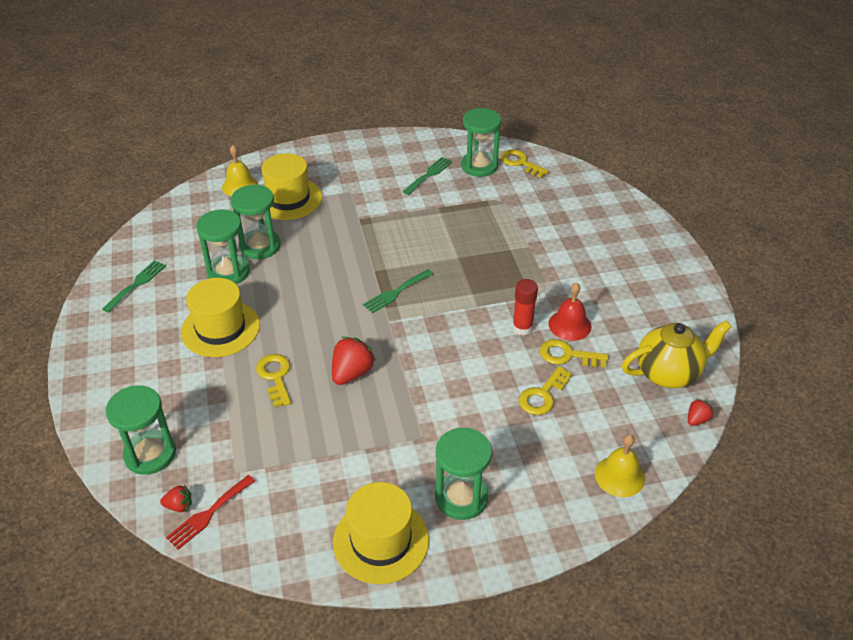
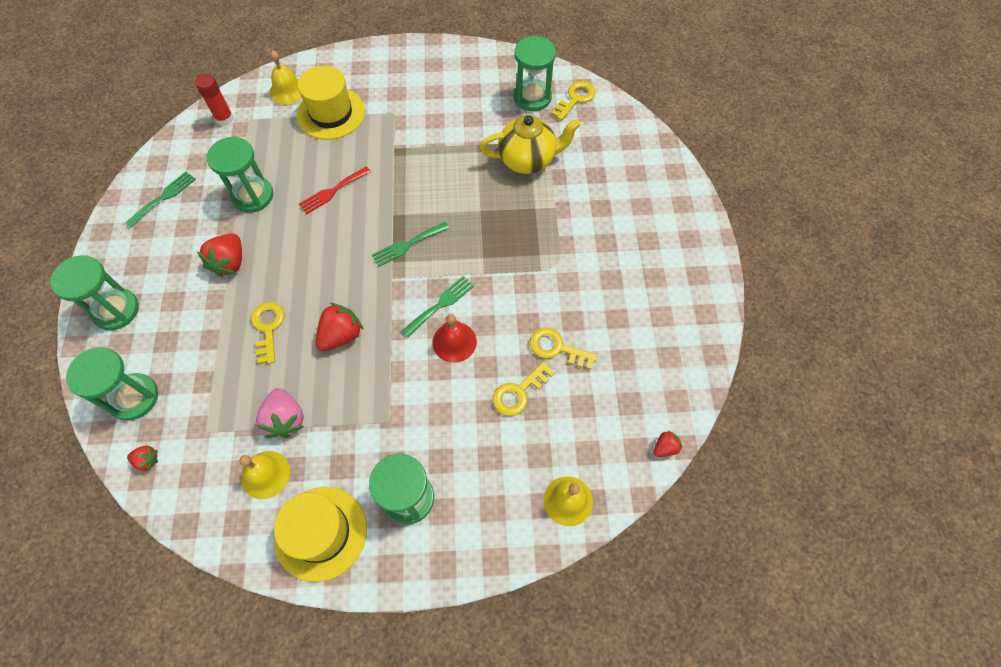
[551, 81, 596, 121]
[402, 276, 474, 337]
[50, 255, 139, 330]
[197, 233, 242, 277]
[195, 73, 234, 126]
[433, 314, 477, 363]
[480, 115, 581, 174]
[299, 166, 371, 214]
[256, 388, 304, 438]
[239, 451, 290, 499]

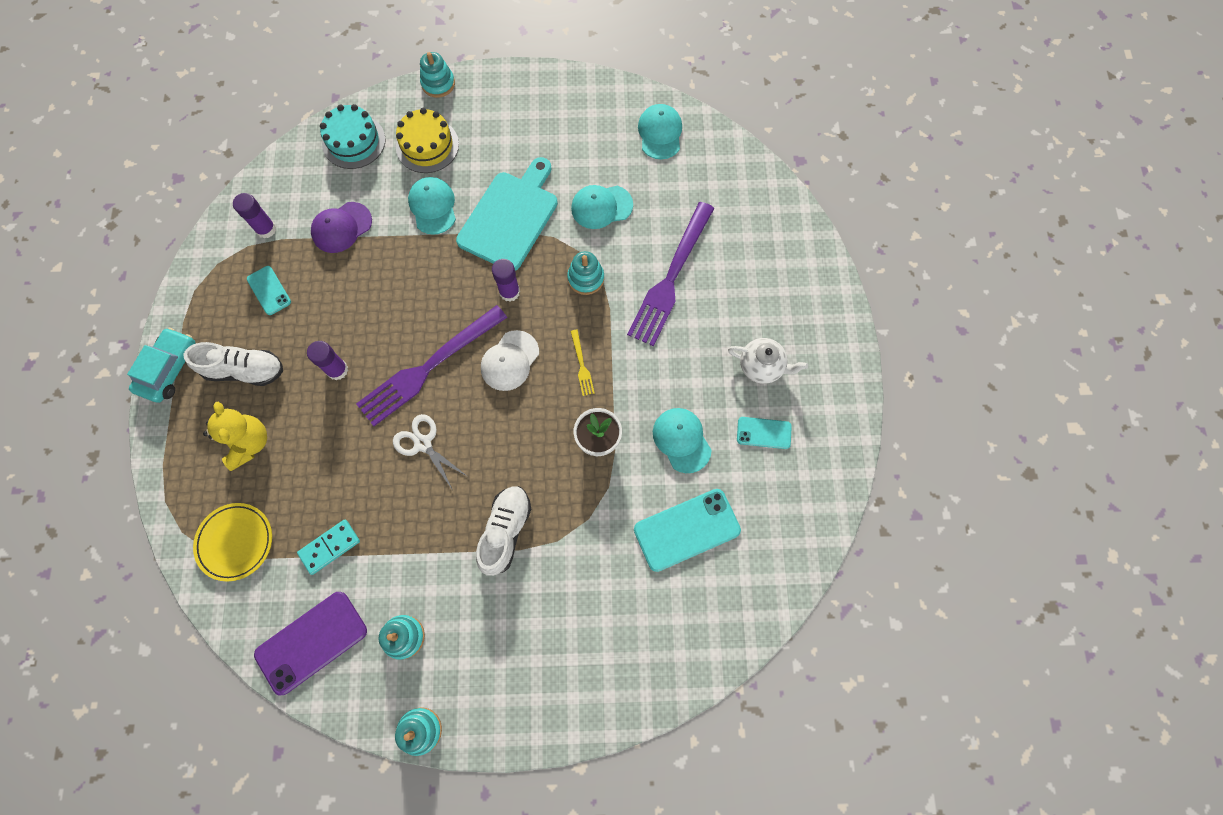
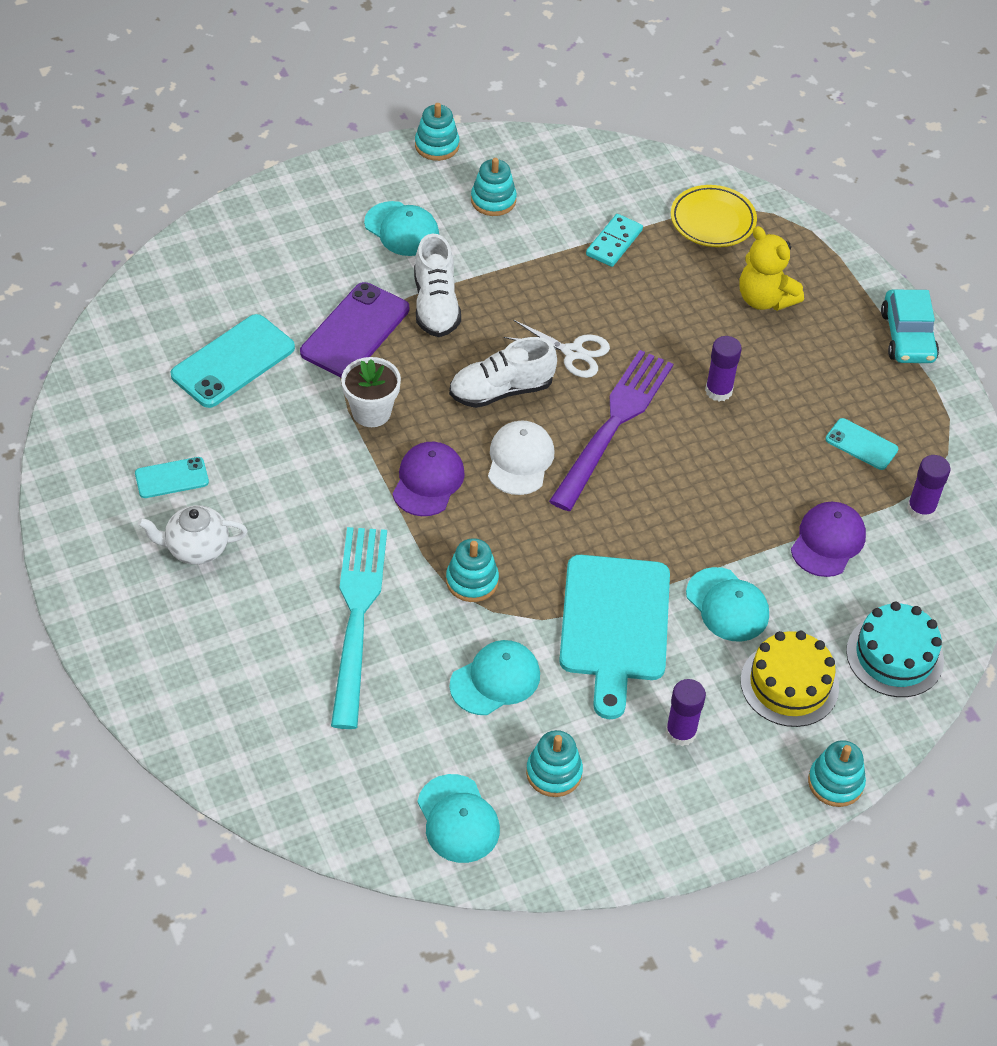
[331, 527, 387, 729]
[666, 679, 706, 746]
[392, 442, 465, 516]
[449, 337, 557, 408]
[364, 201, 439, 256]
[300, 282, 409, 377]
[526, 730, 583, 797]

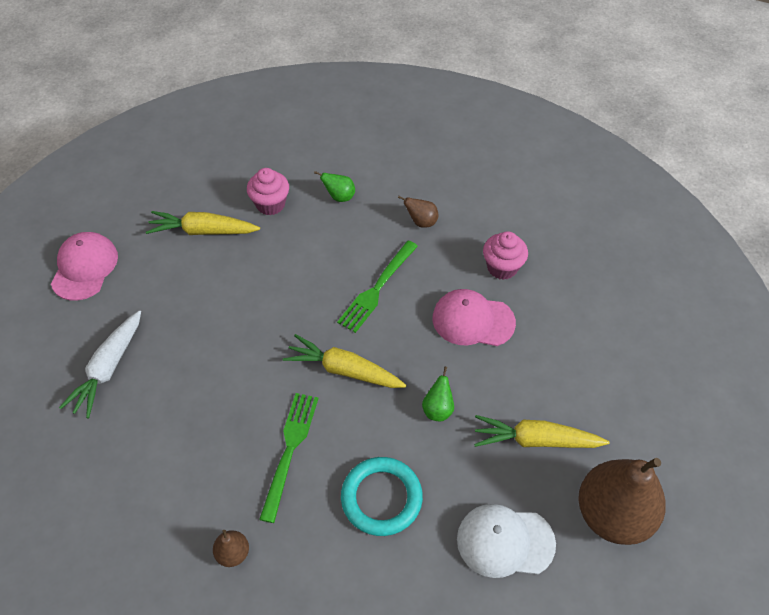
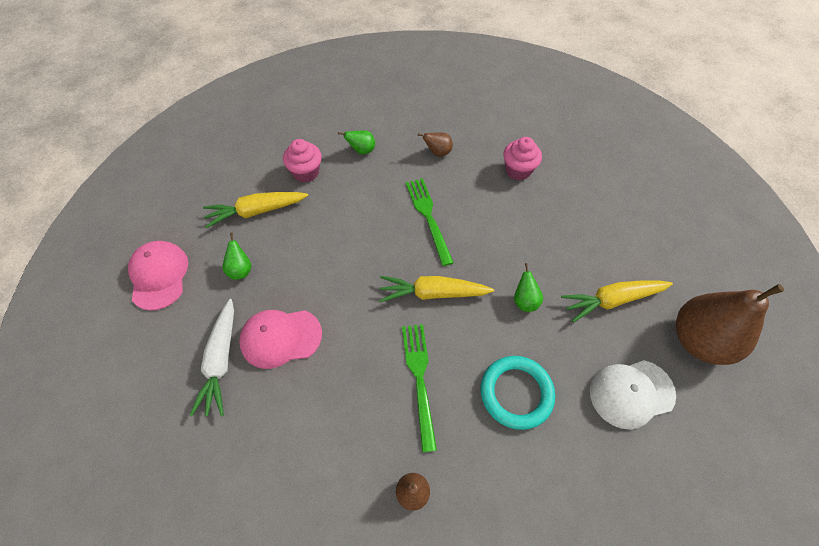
[406, 178, 454, 266]
[239, 310, 322, 369]
[222, 233, 252, 280]

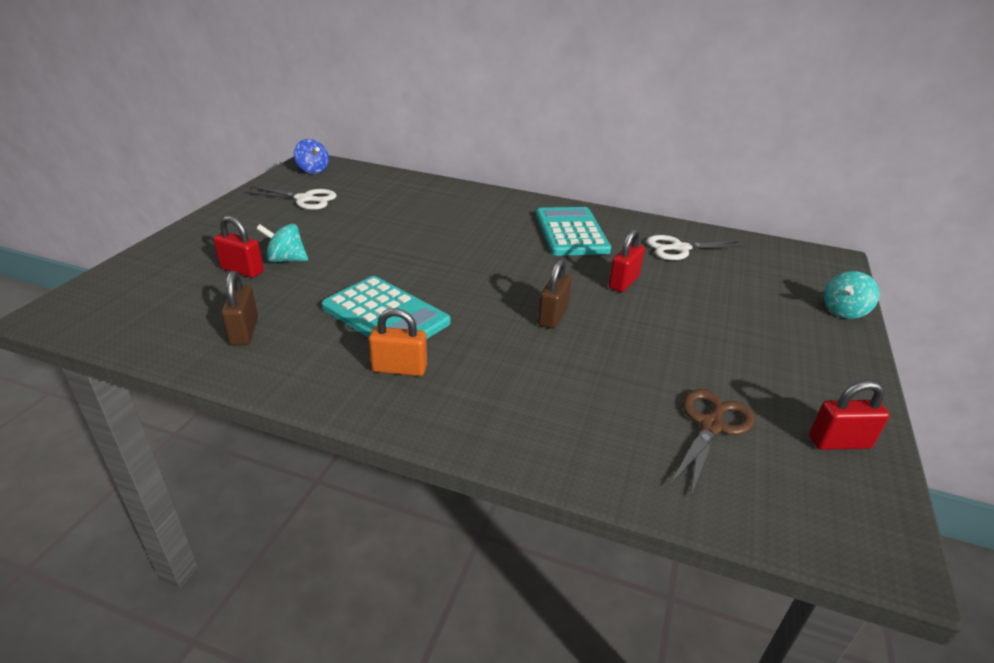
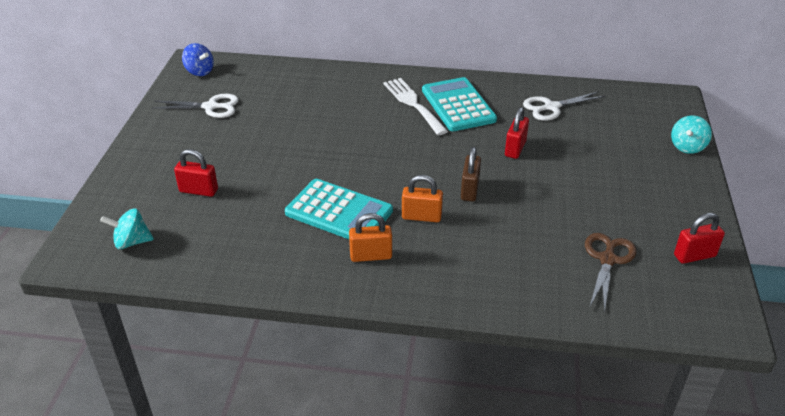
[100, 208, 154, 249]
[221, 271, 258, 346] (first image)
[383, 78, 448, 135]
[402, 175, 443, 222]

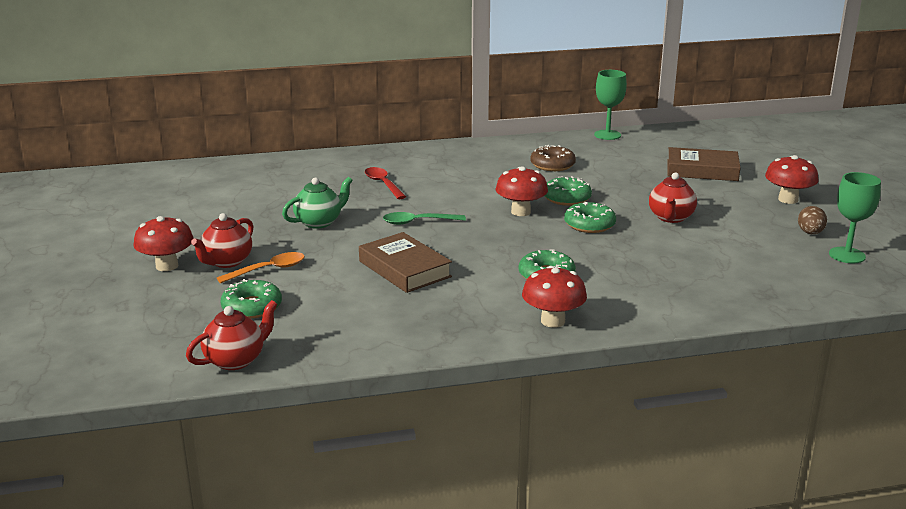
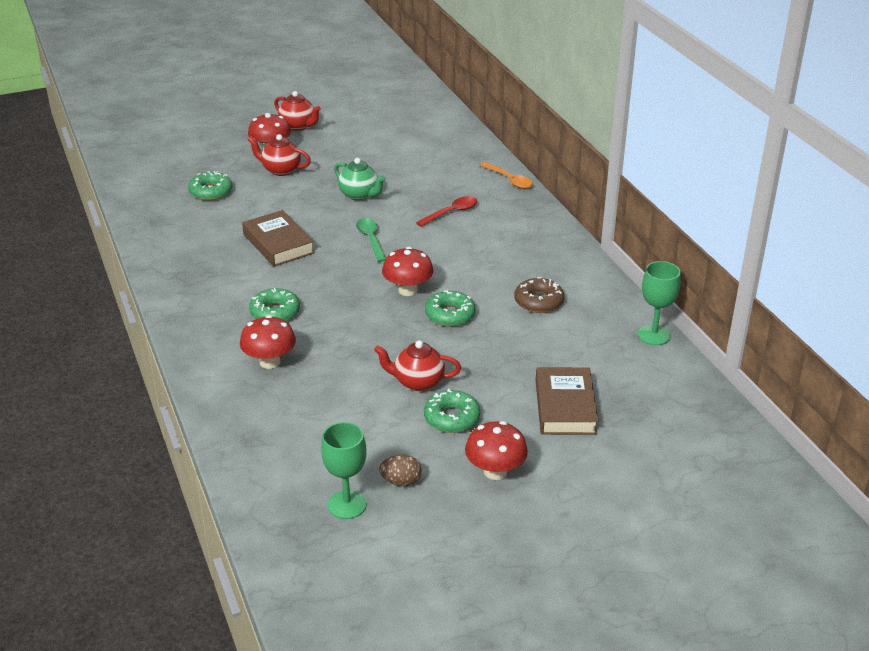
[424, 388, 480, 433]
[242, 210, 315, 266]
[480, 162, 533, 189]
[240, 315, 296, 369]
[274, 91, 321, 131]

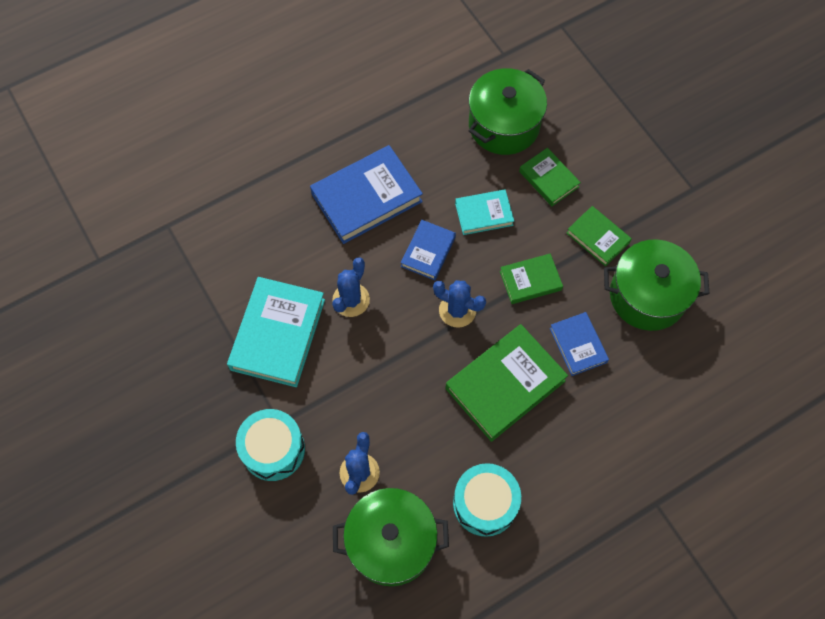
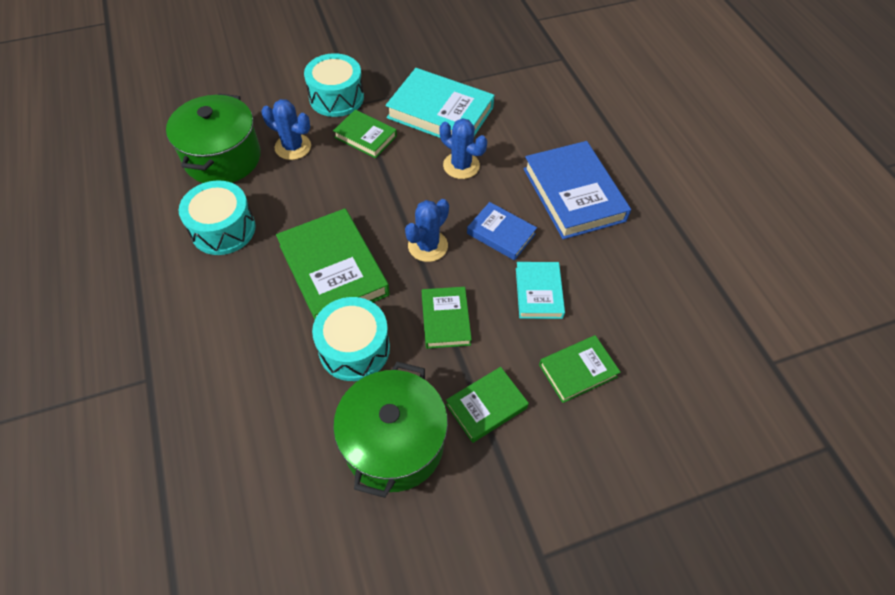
[469, 68, 547, 155] (first image)
[312, 297, 390, 381]
[333, 110, 397, 158]

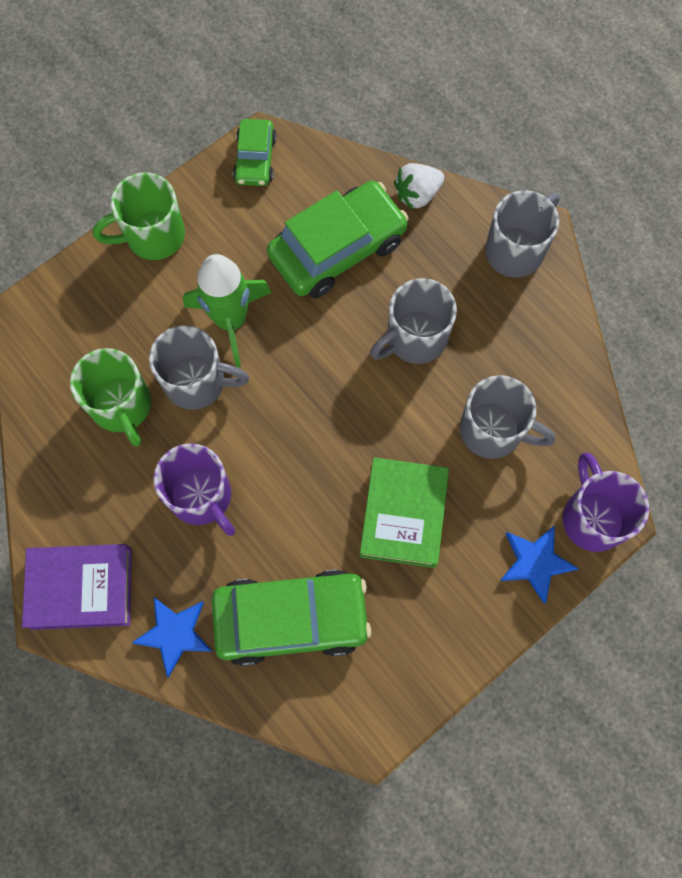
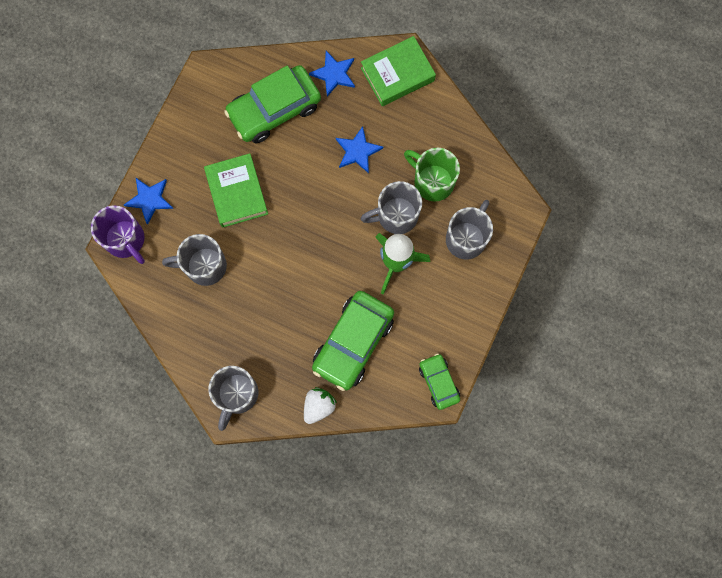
[93, 173, 185, 260] (first image)
[446, 200, 493, 260]
[336, 126, 383, 173]
[361, 36, 436, 106]

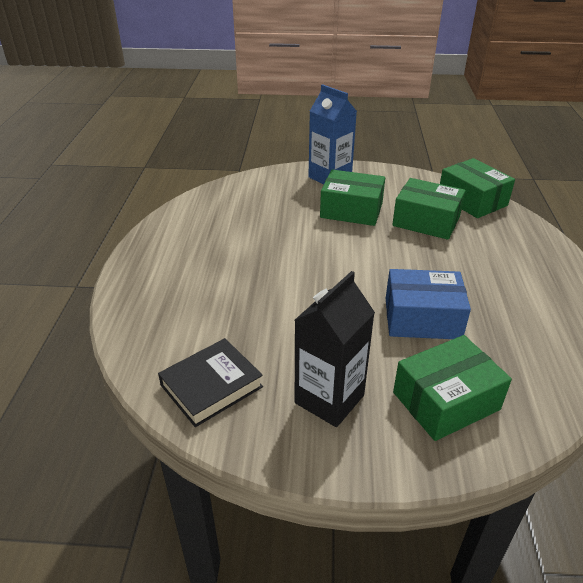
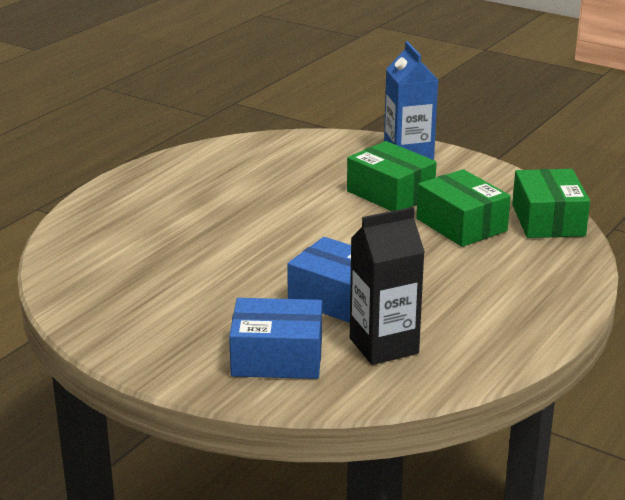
[350, 207, 425, 365]
[229, 298, 322, 379]
[158, 338, 263, 427] (first image)

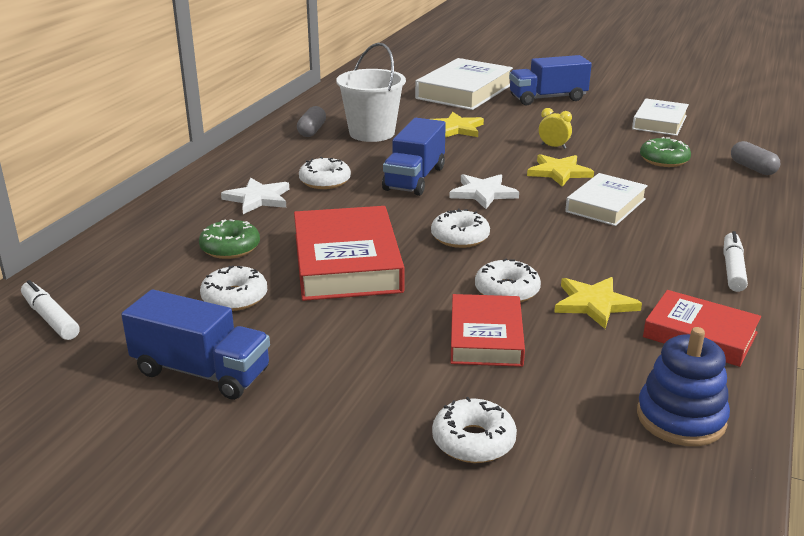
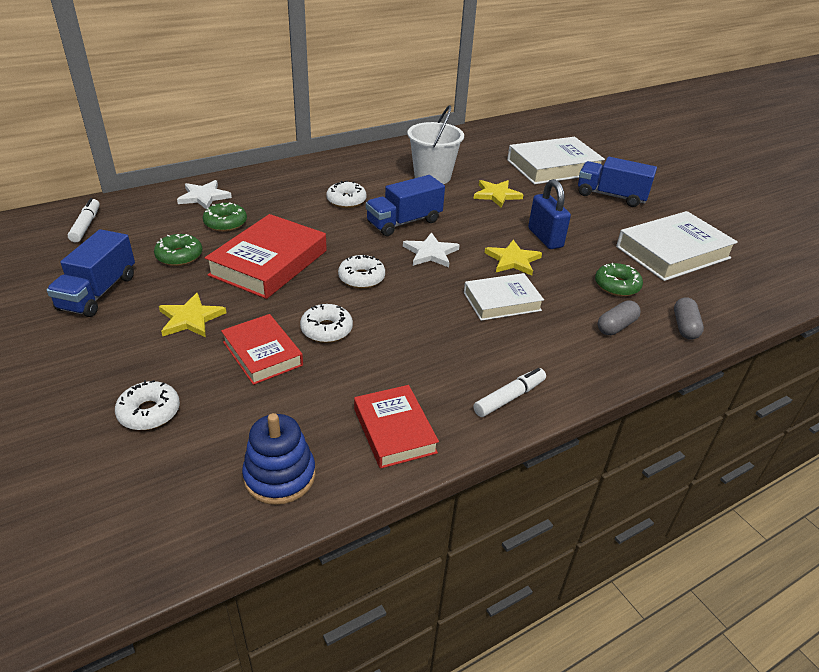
[616, 211, 738, 281]
[598, 300, 641, 335]
[528, 179, 571, 249]
[177, 180, 232, 210]
[154, 234, 202, 266]
[159, 293, 227, 337]
[46, 229, 135, 317]
[221, 314, 303, 385]

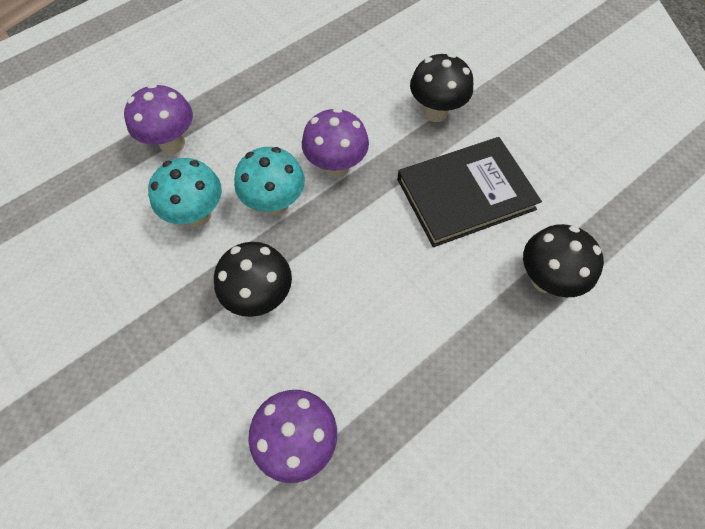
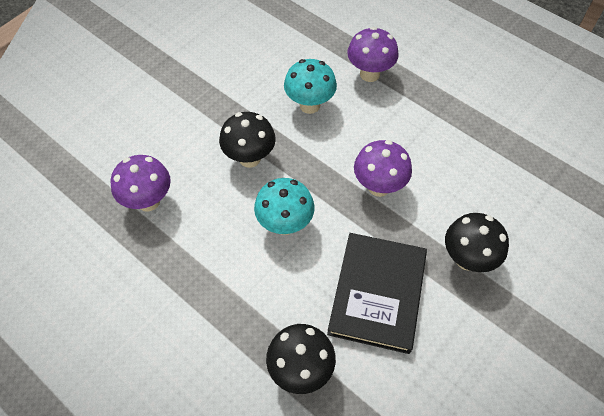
[327, 233, 427, 354]
[254, 178, 315, 235]

